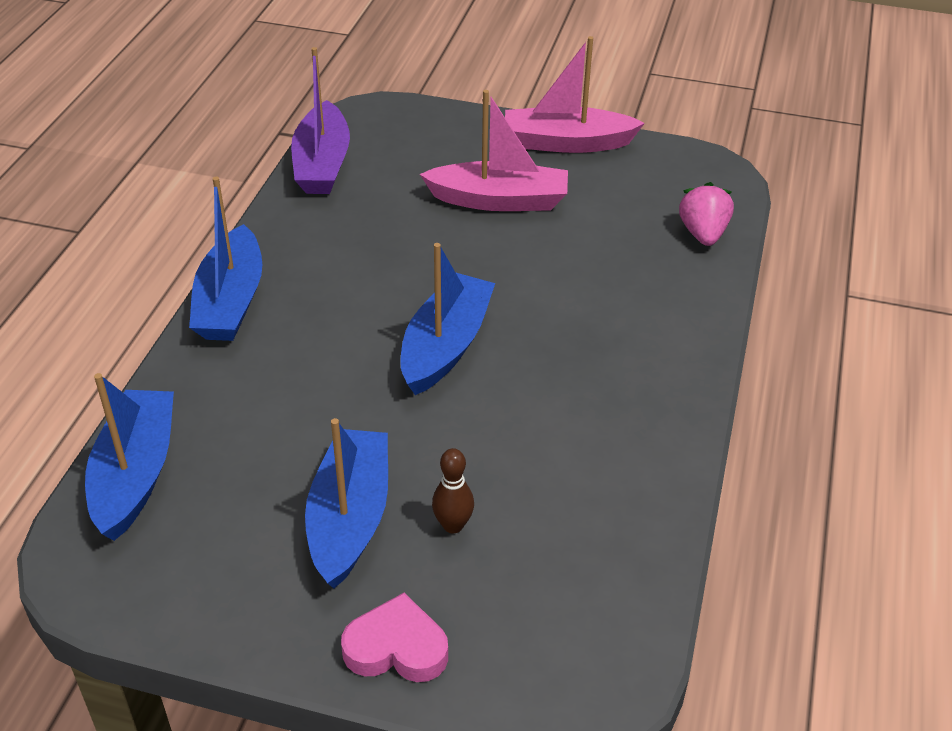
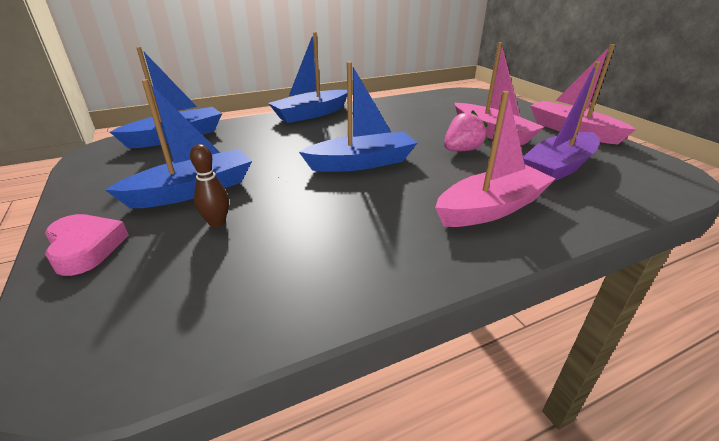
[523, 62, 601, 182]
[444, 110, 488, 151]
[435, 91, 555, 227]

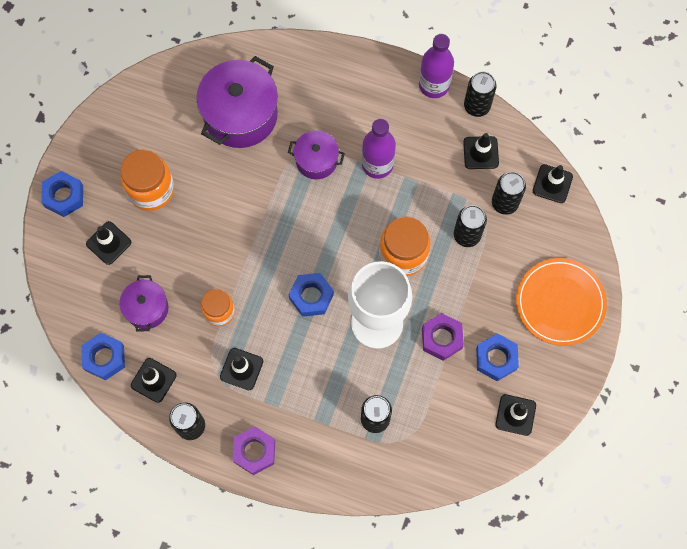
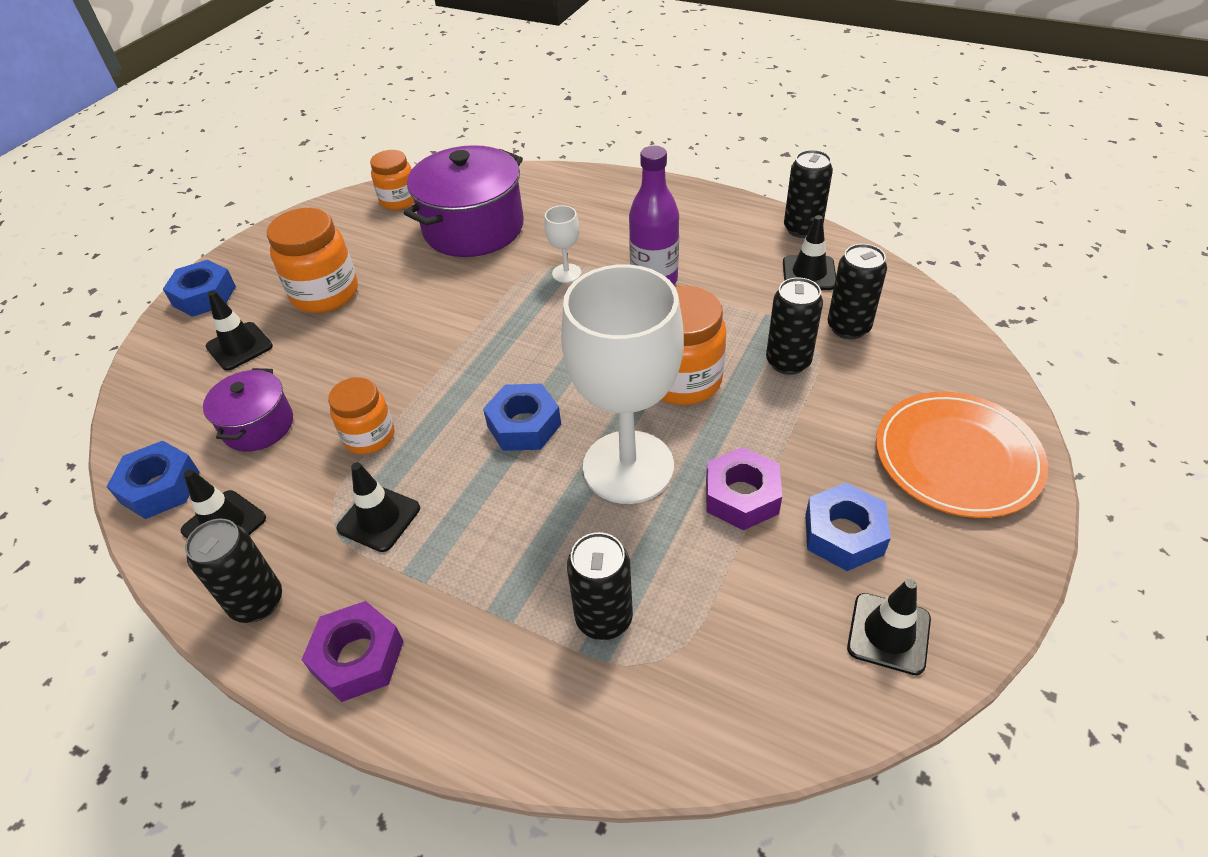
[419, 34, 454, 98] (first image)
[544, 205, 581, 283]
[533, 164, 573, 203] (first image)
[370, 150, 414, 210]

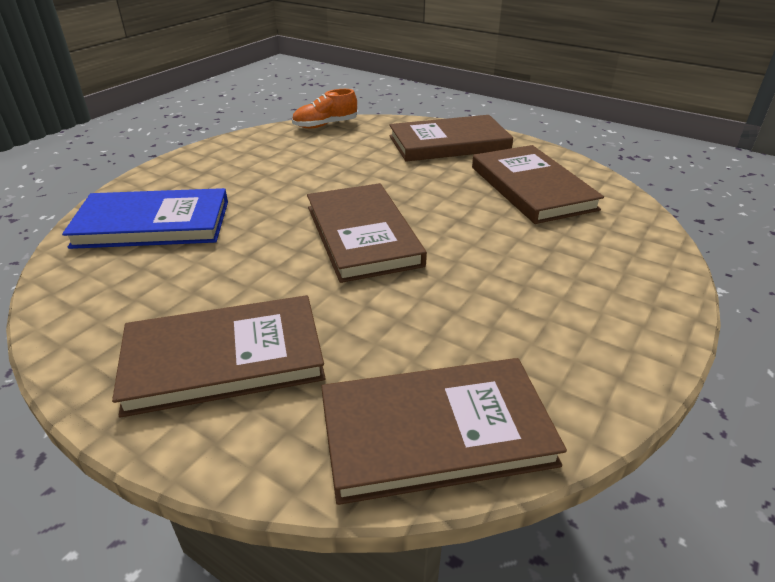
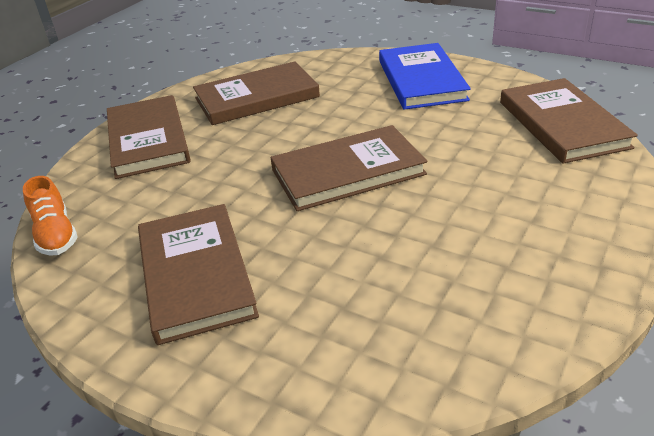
[379, 43, 471, 110]
[138, 204, 259, 345]

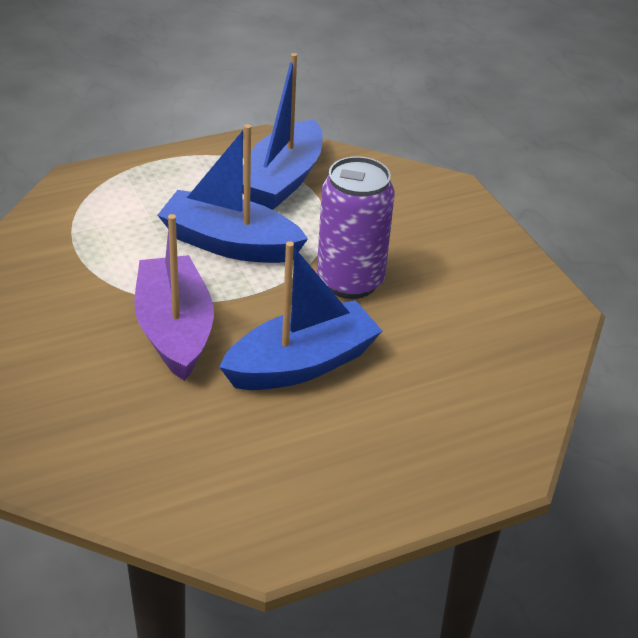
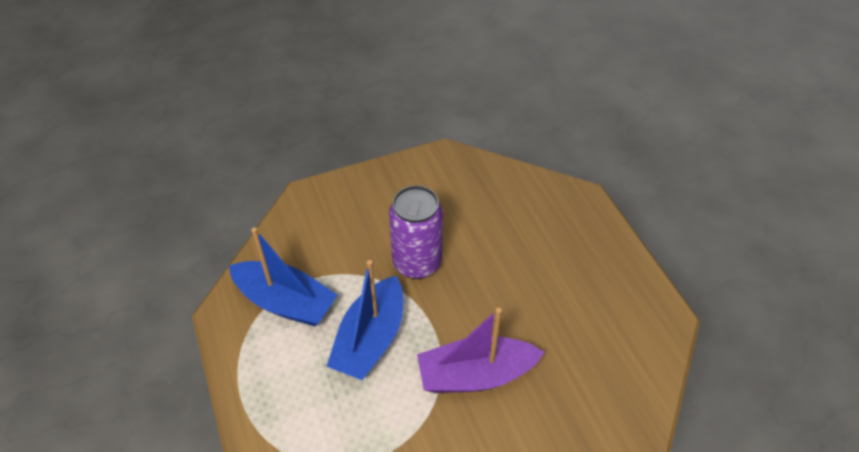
[219, 241, 382, 390] (first image)

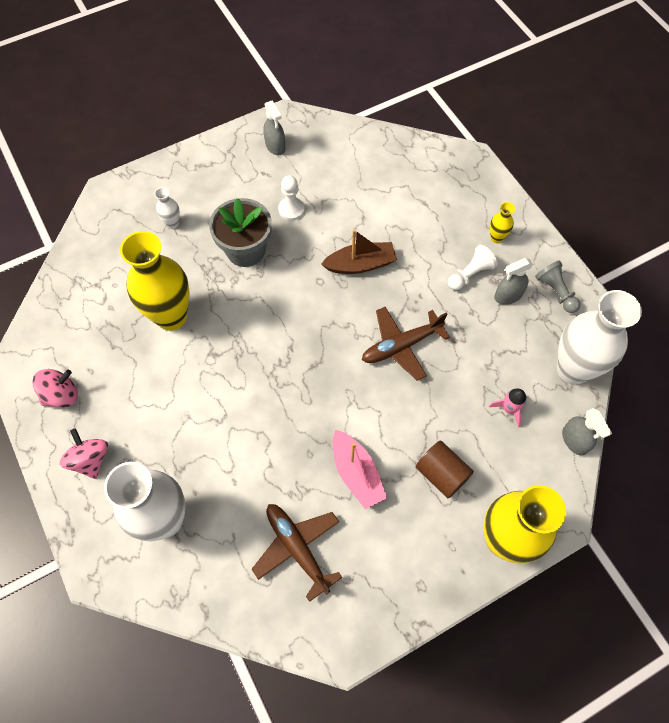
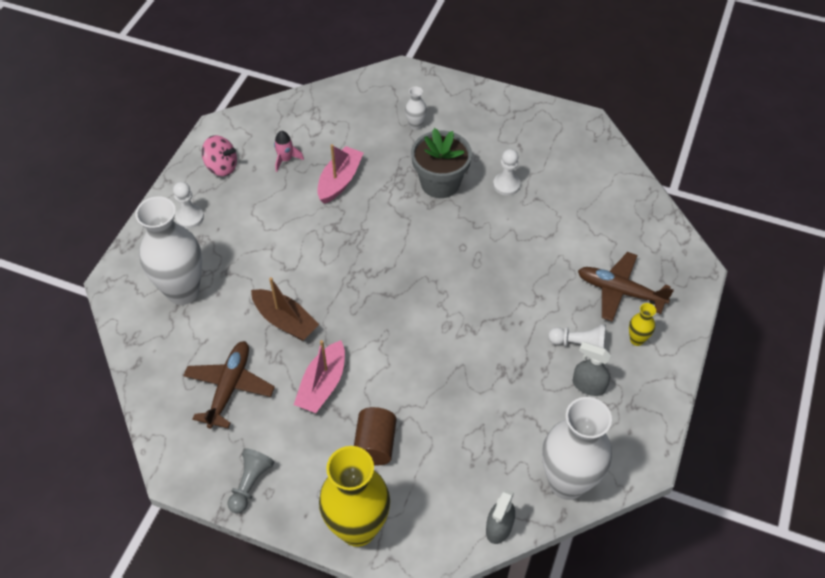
[263, 100, 286, 155] (first image)
[251, 277, 319, 341]
[317, 144, 363, 204]
[227, 448, 274, 514]
[578, 252, 674, 322]
[274, 131, 304, 172]
[173, 182, 204, 228]

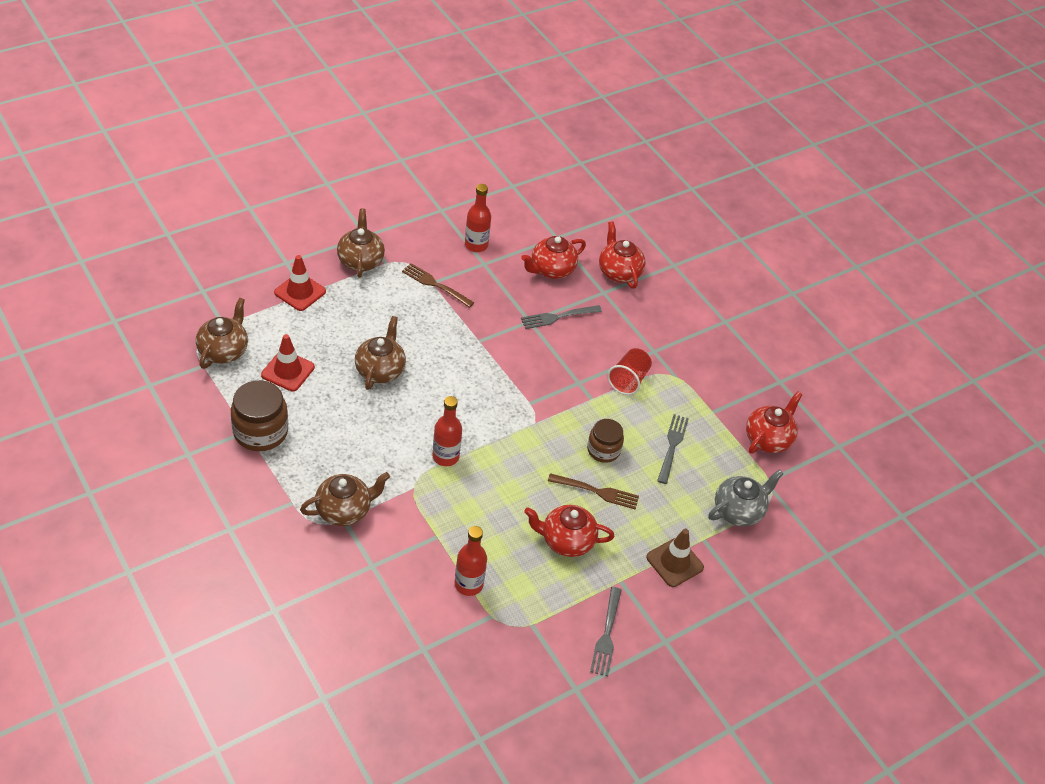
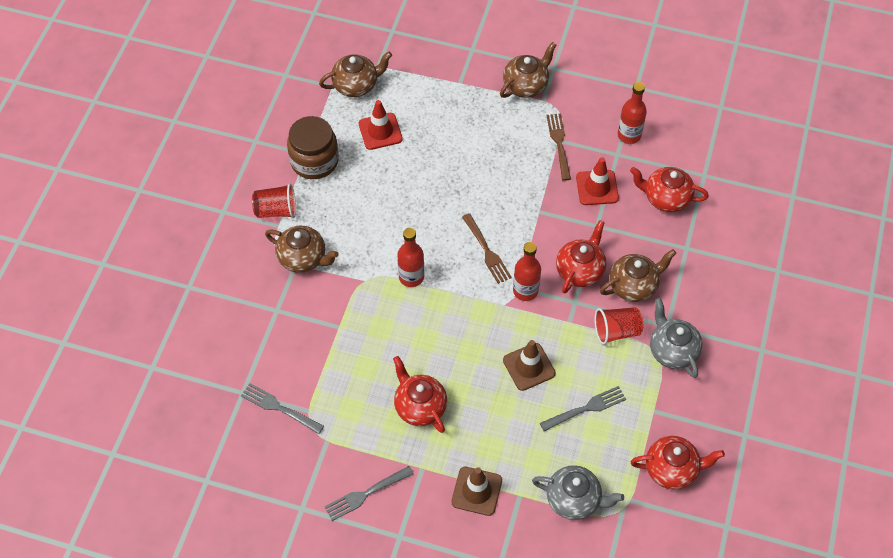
[556, 220, 606, 294]
[576, 157, 619, 205]
[241, 383, 324, 434]
[600, 249, 676, 302]
[503, 340, 556, 391]
[462, 213, 512, 284]
[513, 242, 541, 301]
[252, 184, 296, 218]
[650, 298, 703, 378]

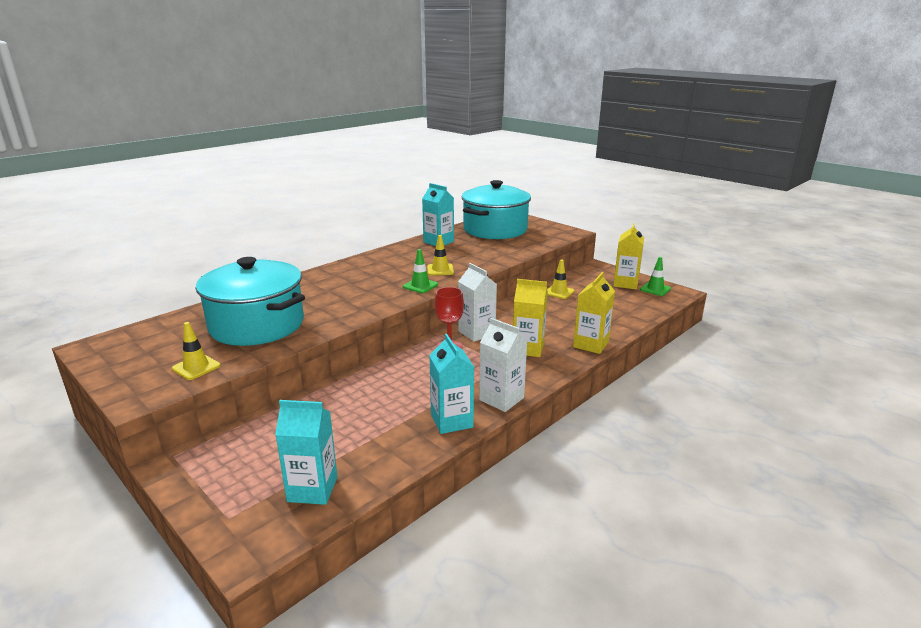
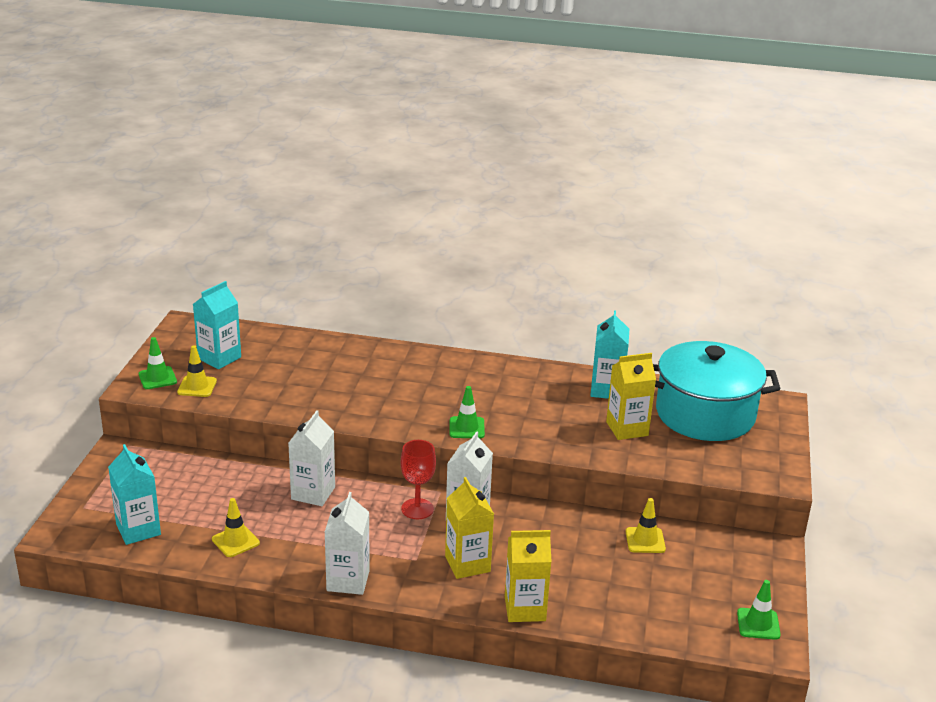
[606, 353, 656, 440]
[212, 498, 260, 557]
[196, 257, 305, 346] (first image)
[193, 281, 241, 369]
[139, 337, 177, 389]
[288, 410, 335, 506]

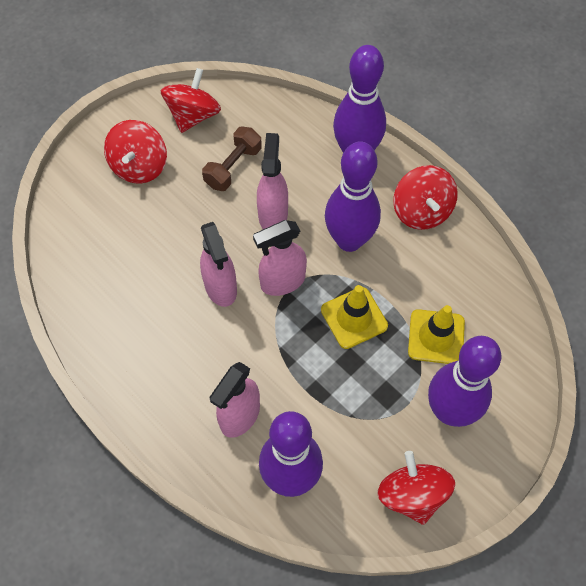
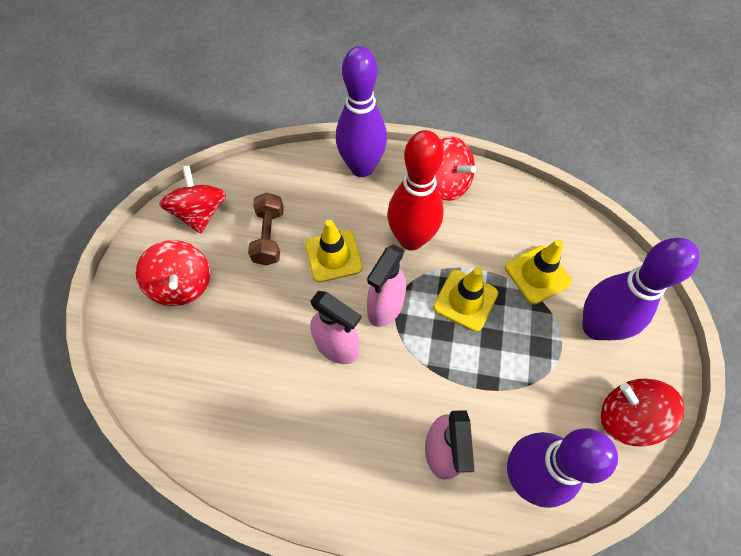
[305, 219, 363, 283]
[387, 130, 444, 251]

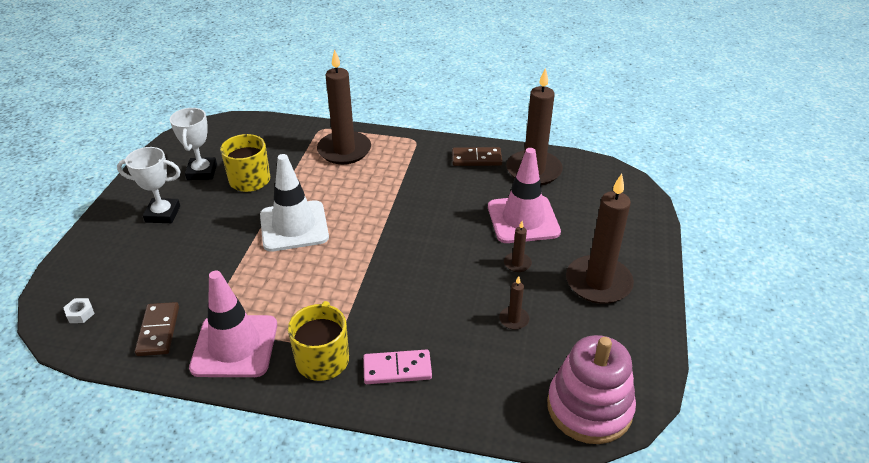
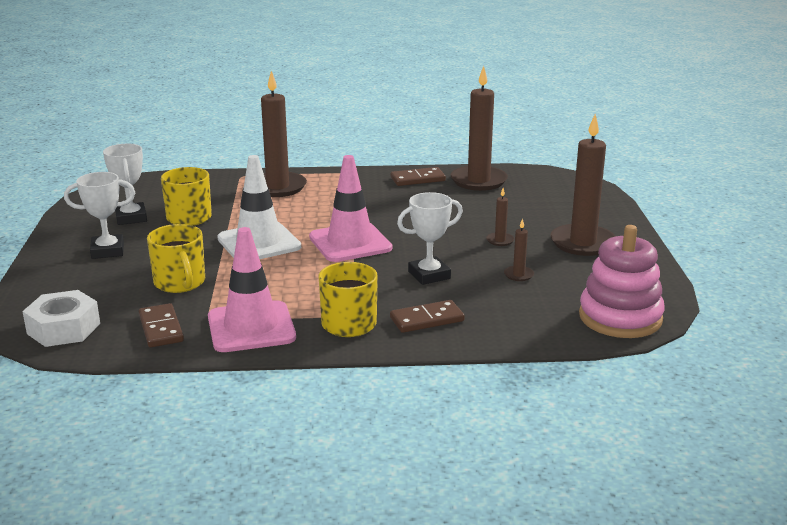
[309, 155, 392, 262]
[22, 290, 100, 347]
[390, 300, 465, 333]
[397, 192, 463, 285]
[147, 224, 205, 293]

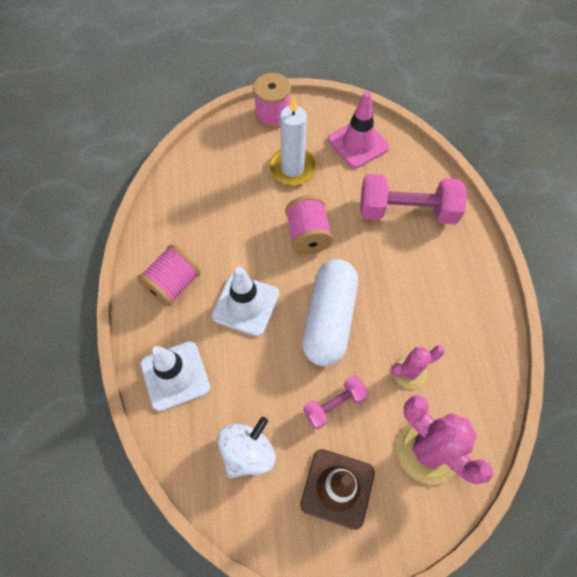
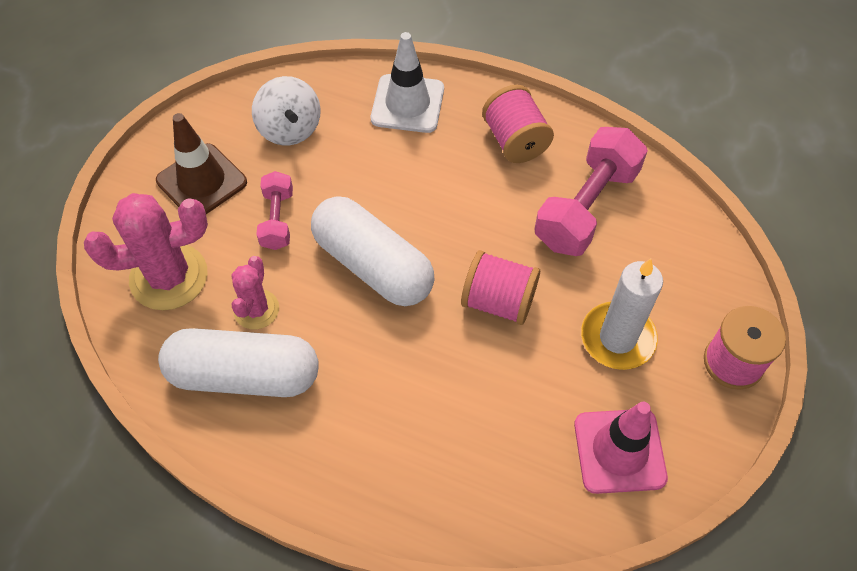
[534, 127, 648, 256]
[212, 267, 279, 336] (first image)
[158, 328, 319, 397]

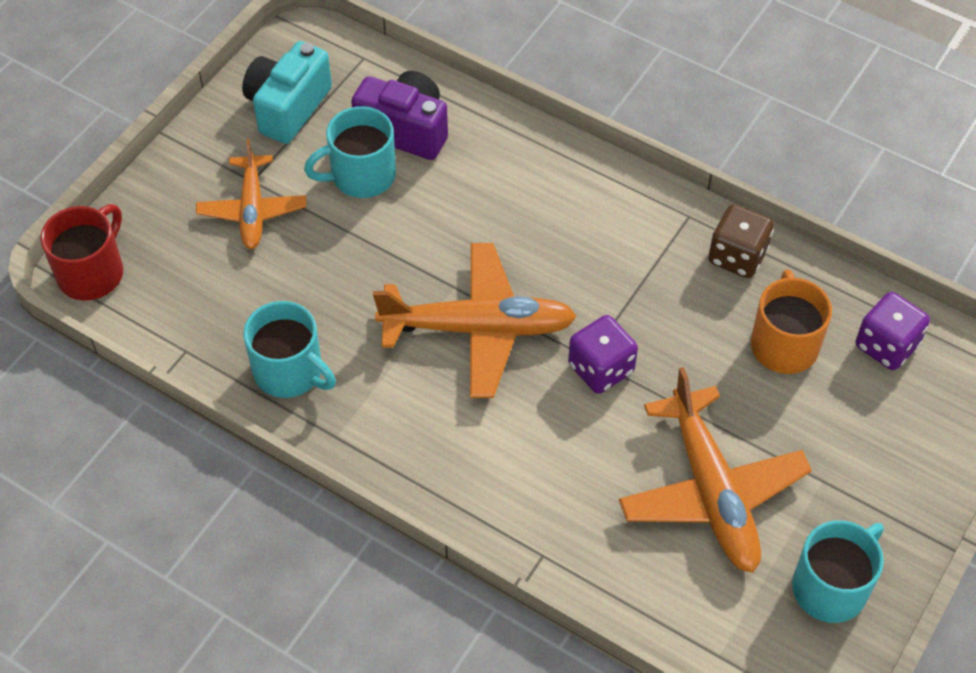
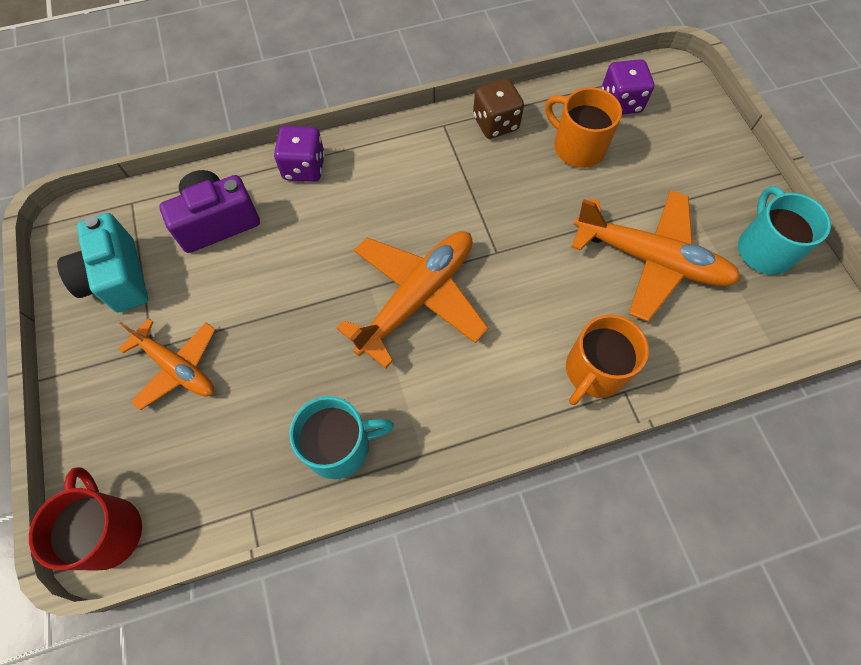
[304, 106, 396, 198] (first image)
[274, 126, 325, 182]
[566, 315, 649, 405]

